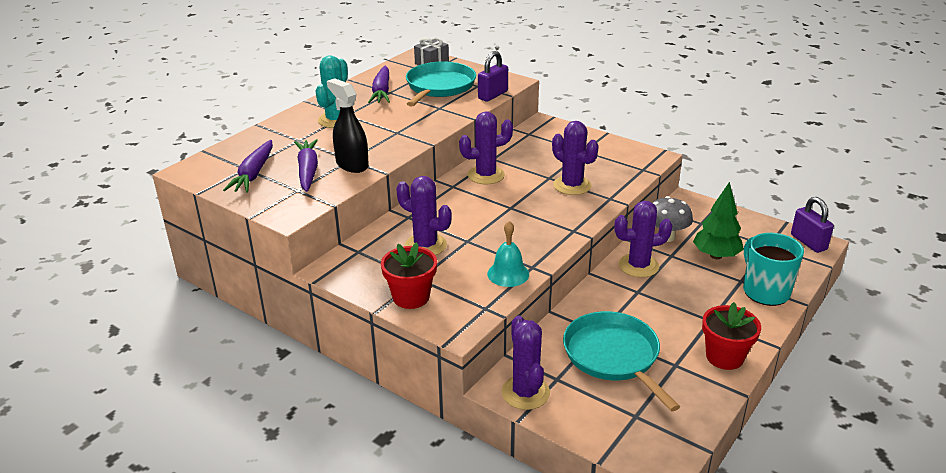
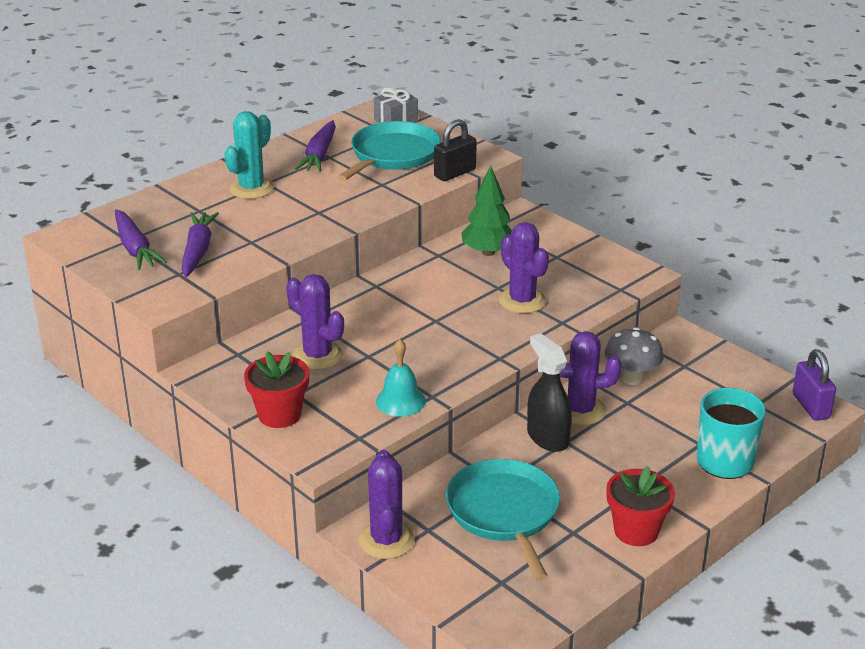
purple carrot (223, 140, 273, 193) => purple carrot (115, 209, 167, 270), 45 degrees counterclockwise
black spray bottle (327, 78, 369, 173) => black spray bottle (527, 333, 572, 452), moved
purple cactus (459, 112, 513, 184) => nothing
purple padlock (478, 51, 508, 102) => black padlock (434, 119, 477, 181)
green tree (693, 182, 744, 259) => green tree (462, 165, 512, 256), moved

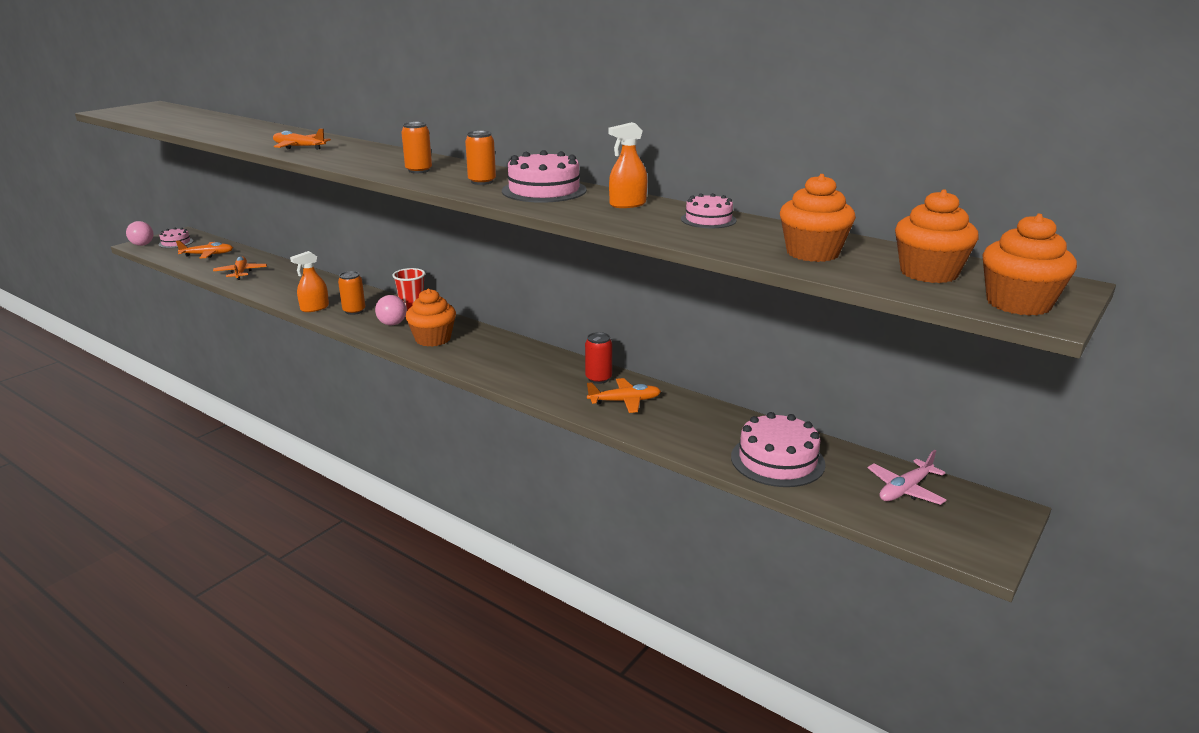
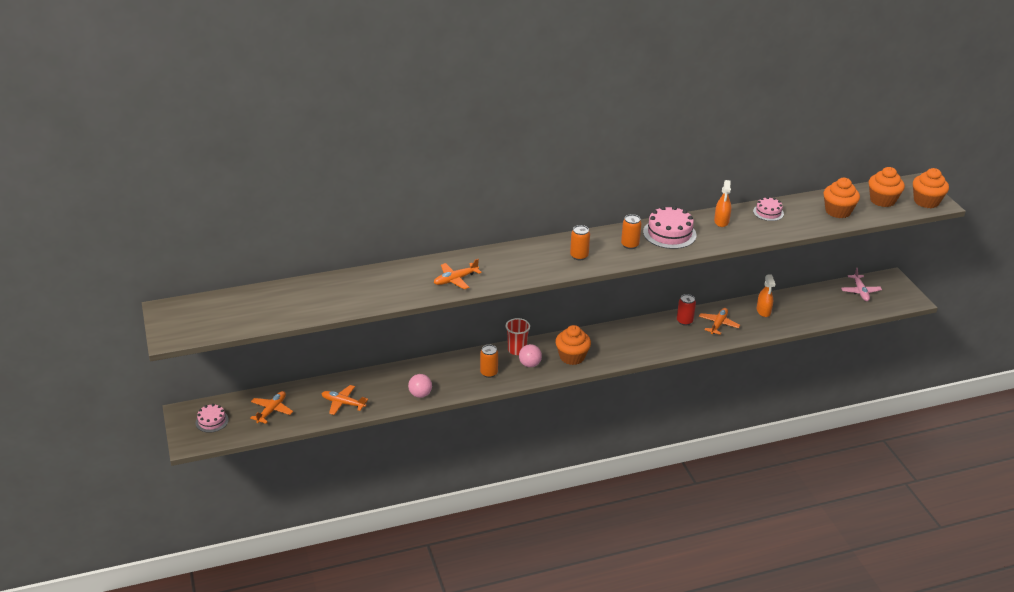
pink ball (126, 221, 154, 246) => pink ball (408, 374, 432, 398), moved
orange spray bottle (290, 251, 329, 312) => orange spray bottle (757, 274, 775, 317), moved
pink cake (731, 412, 826, 487) => nothing

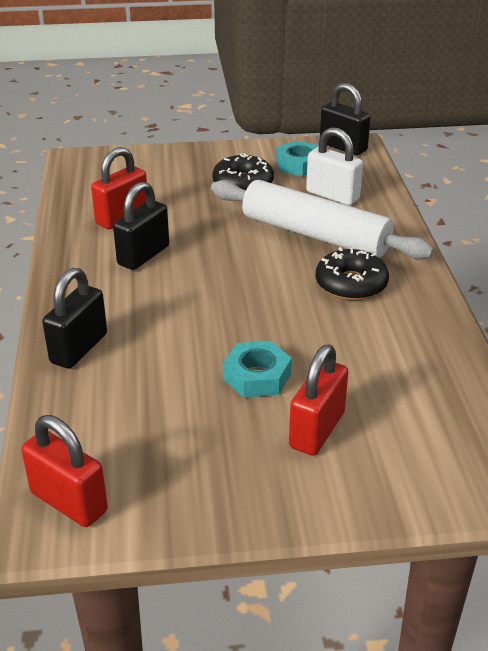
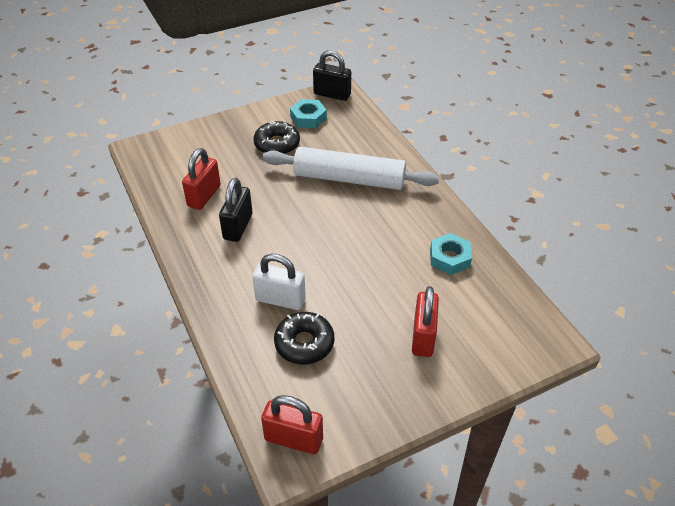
black padlock (42, 268, 107, 369) => nothing
turquoise nut (223, 341, 292, 398) => turquoise nut (430, 233, 472, 275), moved
white padlock (306, 127, 363, 205) => white padlock (252, 254, 306, 310), moved
black donut (315, 247, 389, 300) => black donut (274, 312, 334, 364), moved

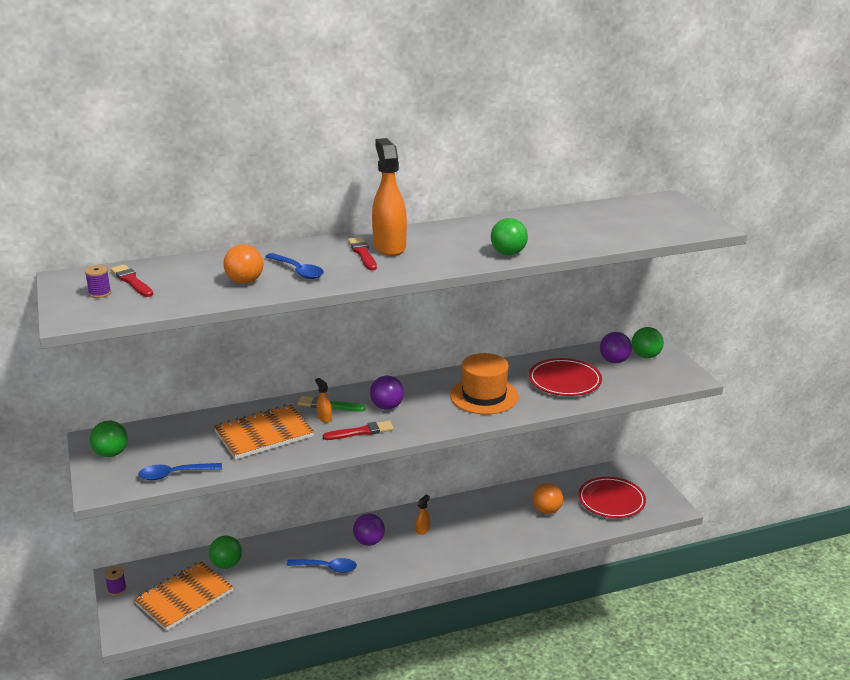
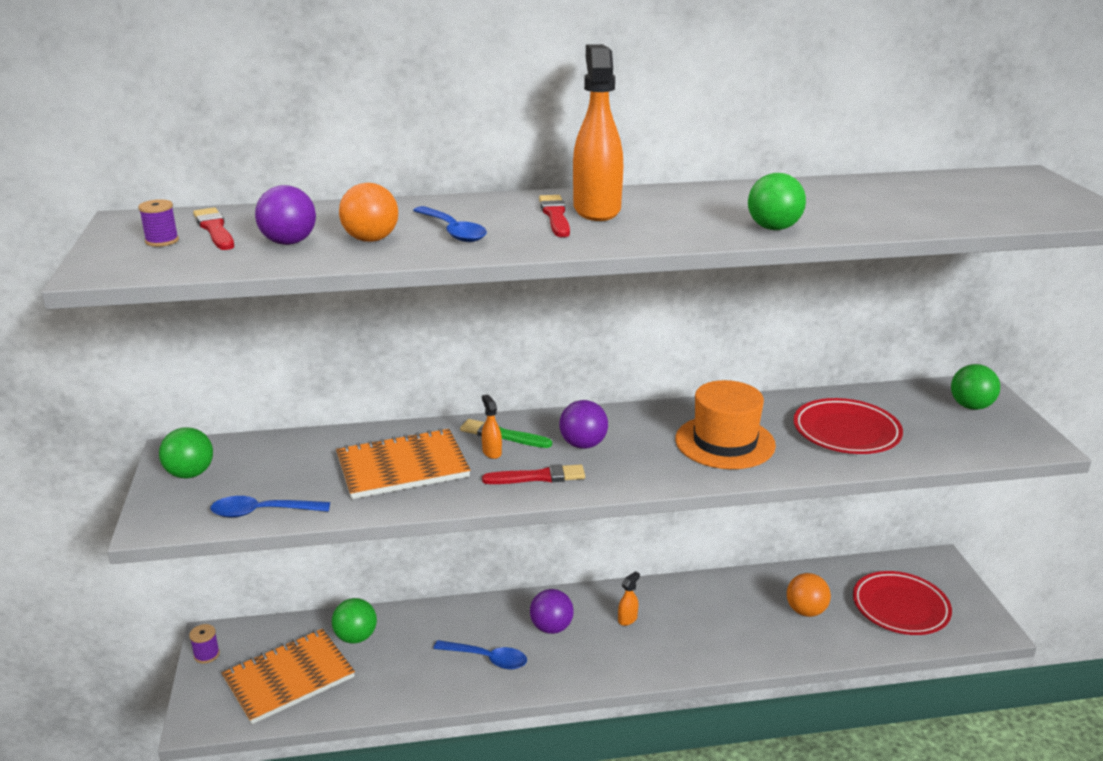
purple ball (600, 332, 632, 363) => purple ball (255, 185, 316, 245), moved

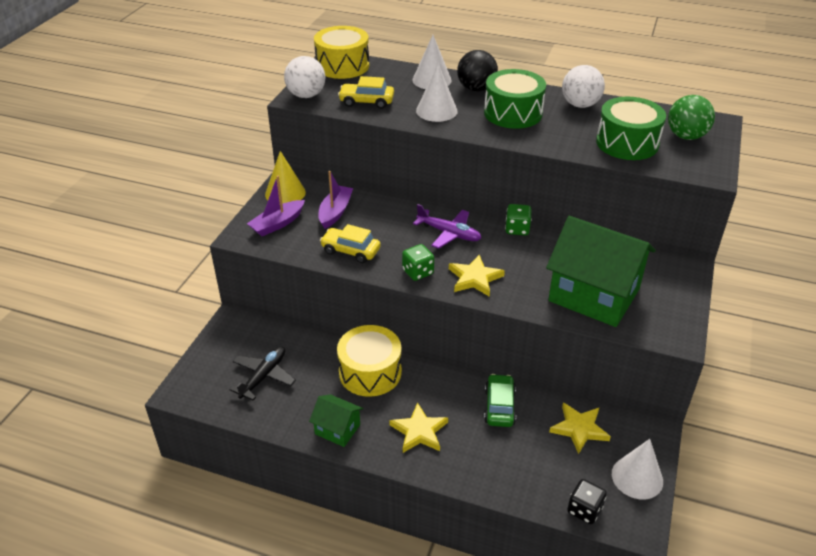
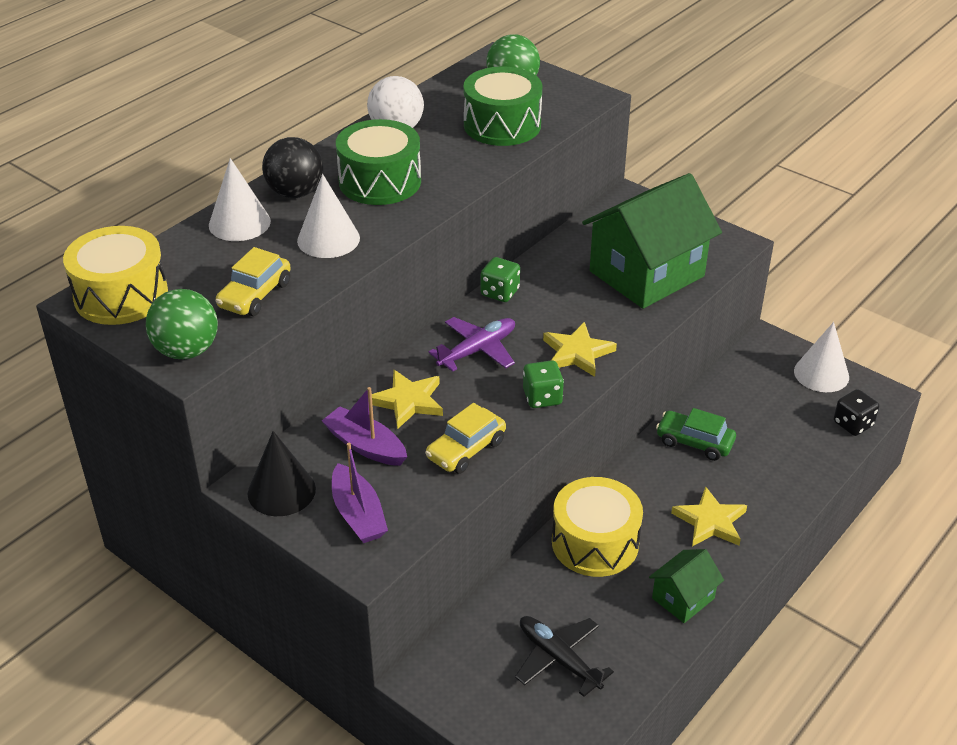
yellow cone (265, 151, 306, 204) => black cone (248, 431, 316, 516)
white ball (284, 56, 325, 98) => green ball (146, 289, 218, 359)
yellow star (549, 403, 611, 454) => yellow star (372, 370, 443, 429), moved

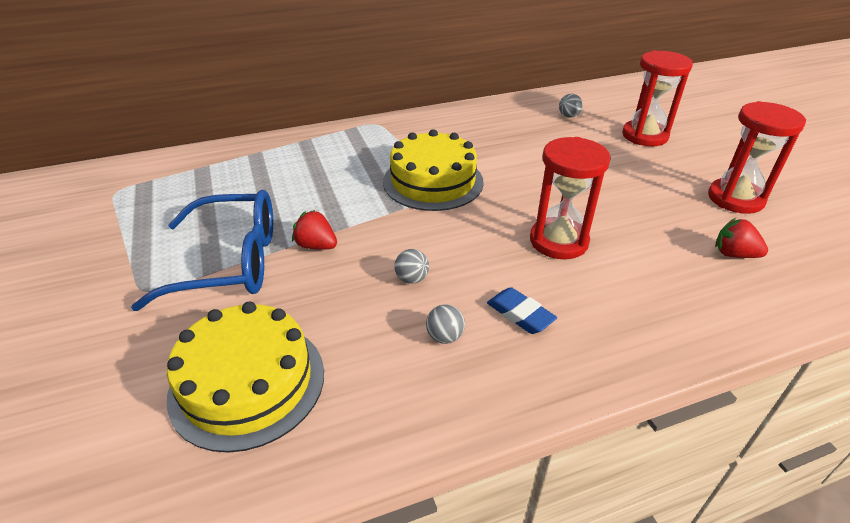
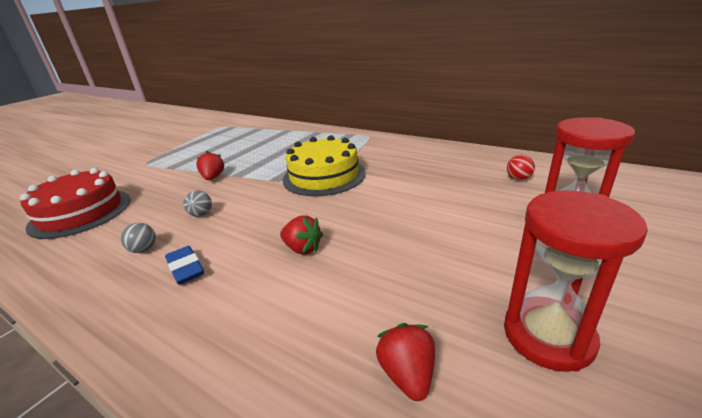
blue glasses (131, 190, 273, 311) => nothing
yellow cake (167, 302, 324, 453) => red cake (20, 168, 131, 239)
blue eraser (487, 287, 557, 334) => blue eraser (165, 246, 204, 285), 45 degrees counterclockwise
red hourglass (530, 137, 611, 259) => red strawberry (280, 215, 323, 255)
grey ball (559, 94, 583, 117) => red ball (507, 155, 535, 180)

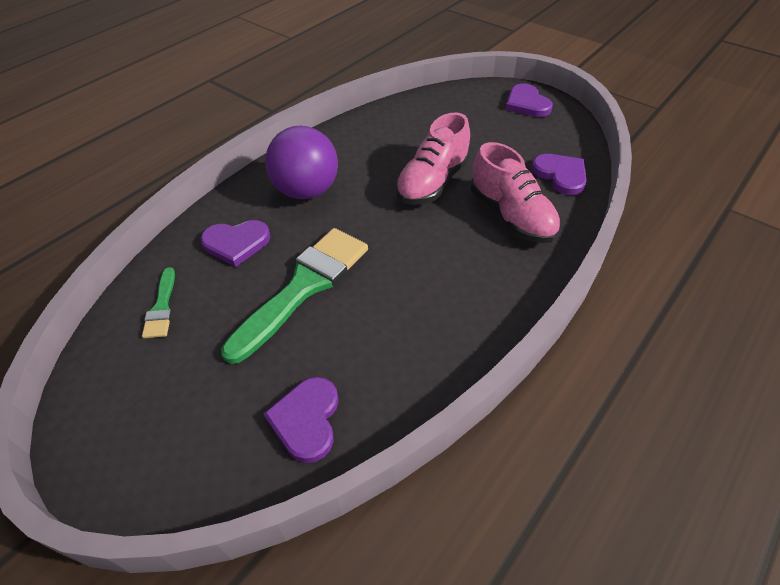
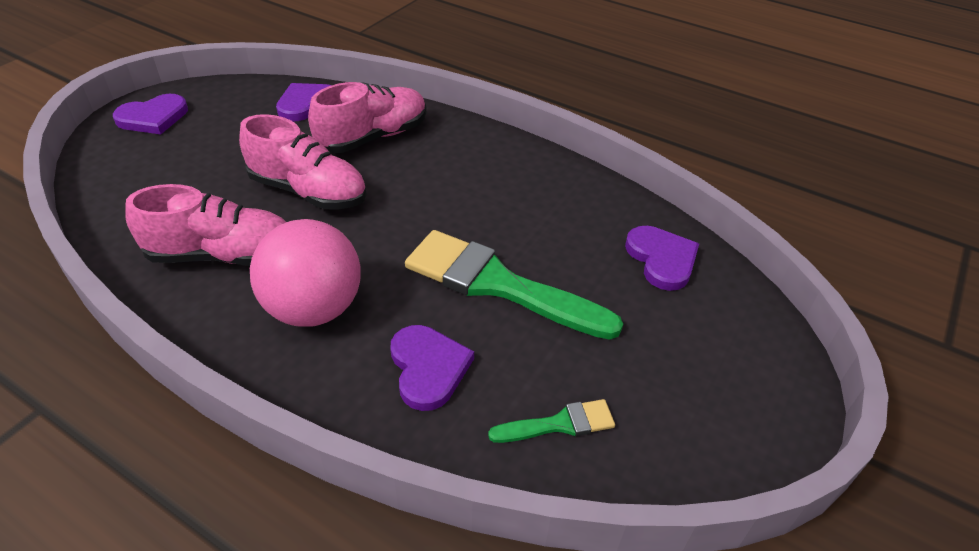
purple heart (263, 377, 338, 463) => purple heart (625, 226, 699, 291), 105 degrees counterclockwise
purple ball (265, 126, 338, 199) => pink ball (250, 219, 361, 327)
nothing => pink shoe (125, 184, 286, 266)

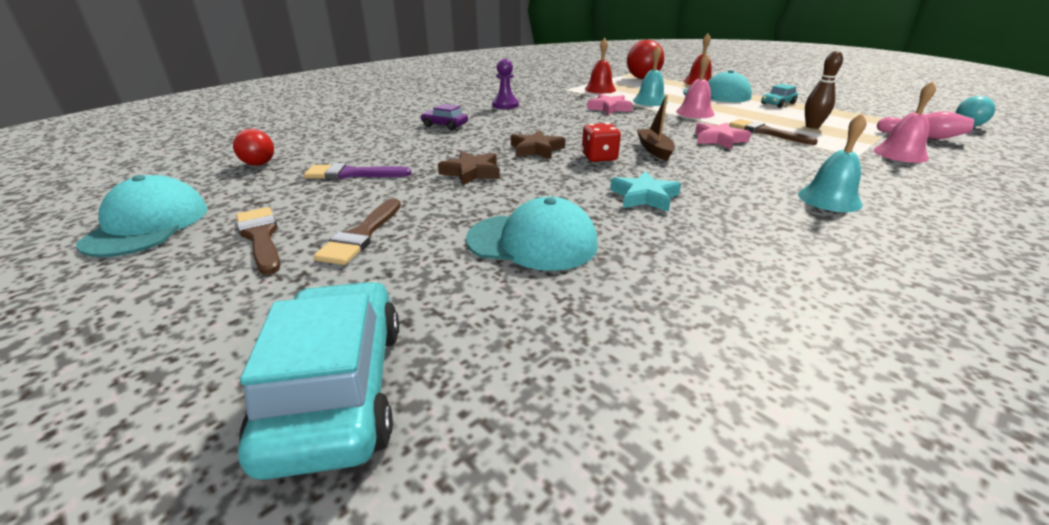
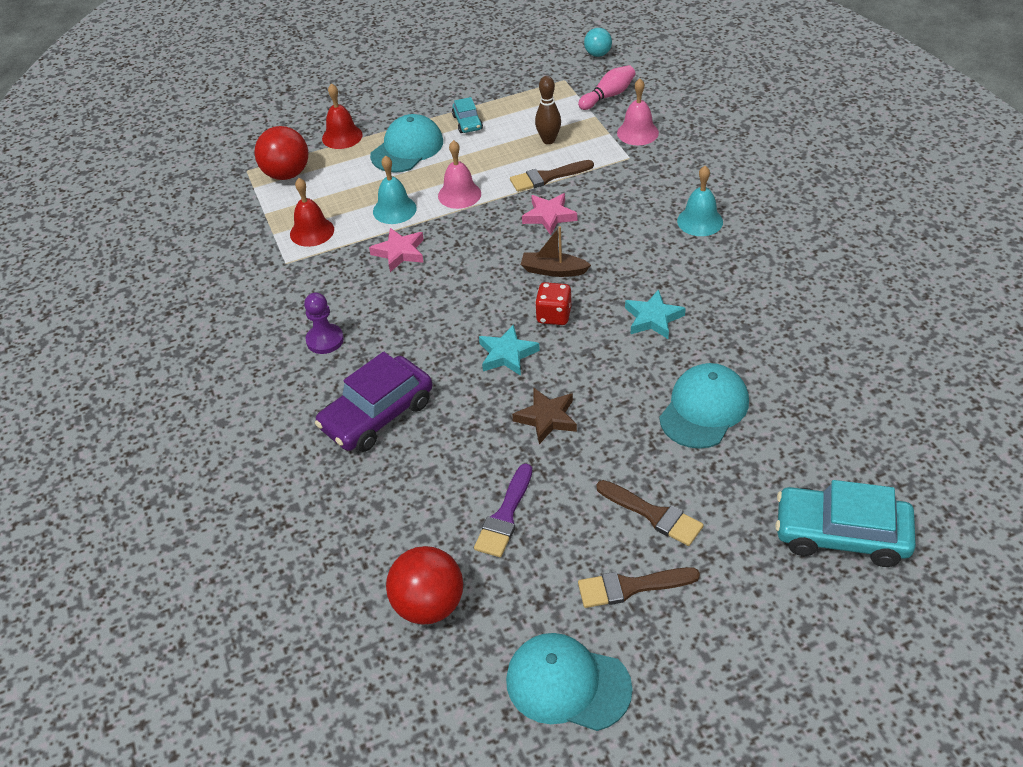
red ball (233, 129, 274, 166) => red ball (386, 546, 463, 625), x1.71
purple car (420, 104, 468, 130) => purple car (315, 352, 432, 452), x1.96
brown star (511, 130, 565, 159) => turquoise star (479, 324, 540, 376)

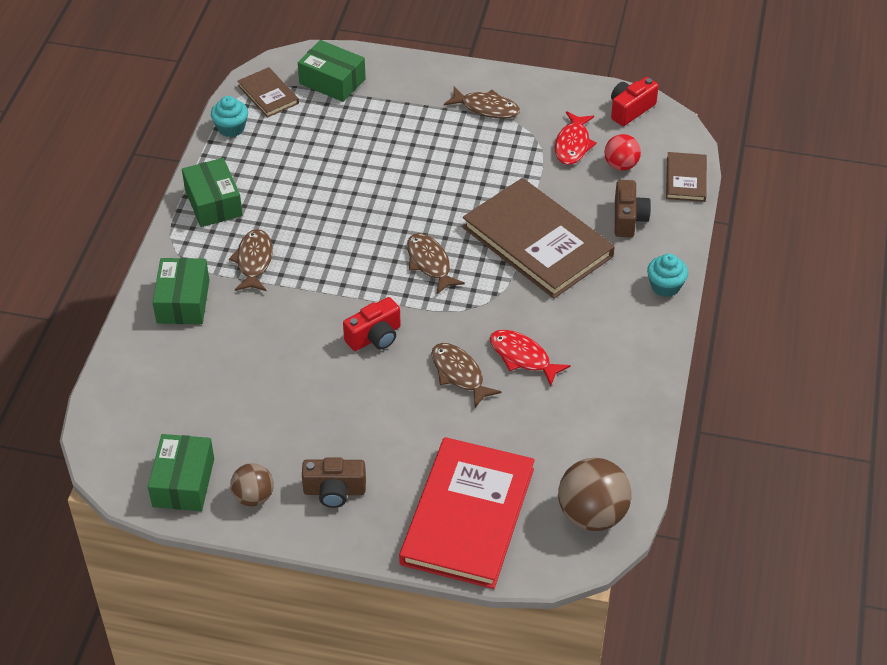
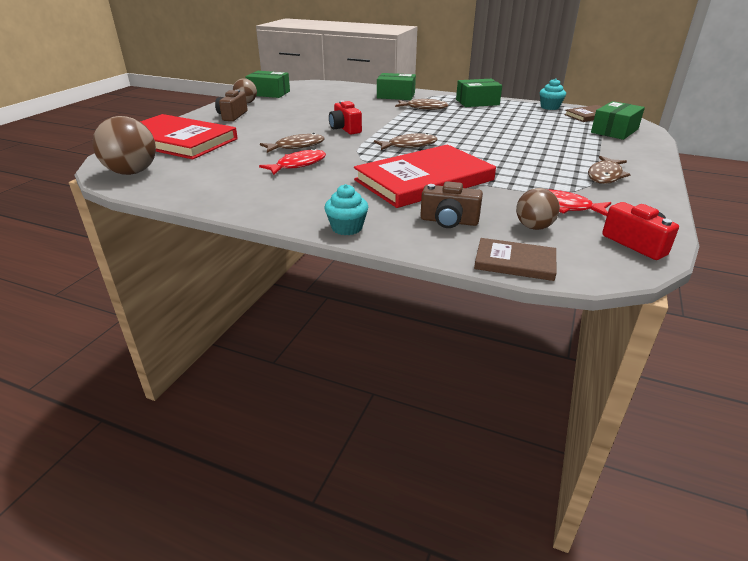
brown book (463, 178, 615, 299) => red book (354, 144, 496, 208)
red ball (604, 134, 641, 171) => brown ball (516, 188, 560, 230)

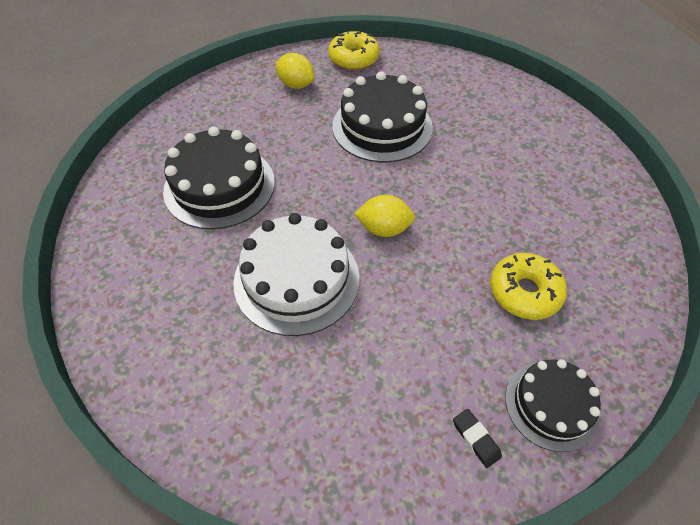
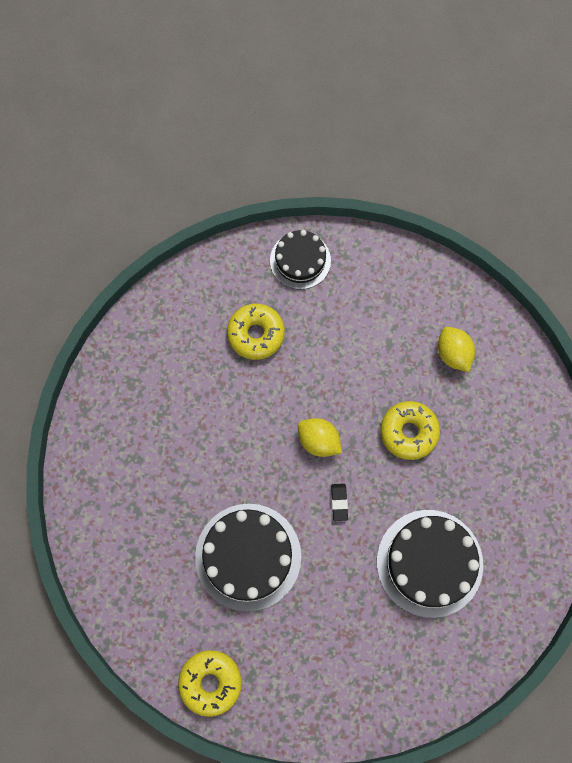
white cake (233, 213, 359, 336) => yellow donut (381, 401, 440, 460)
yellow lemon (276, 53, 315, 89) => yellow lemon (438, 327, 475, 372), moved
black eraser (453, 409, 502, 468) => black eraser (331, 484, 348, 521), moved

